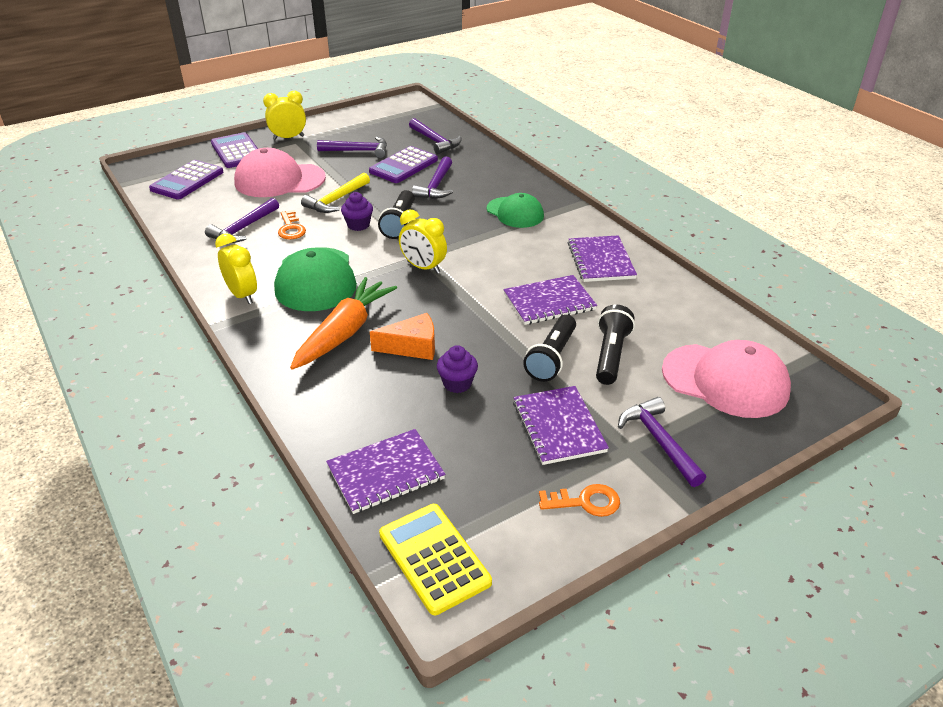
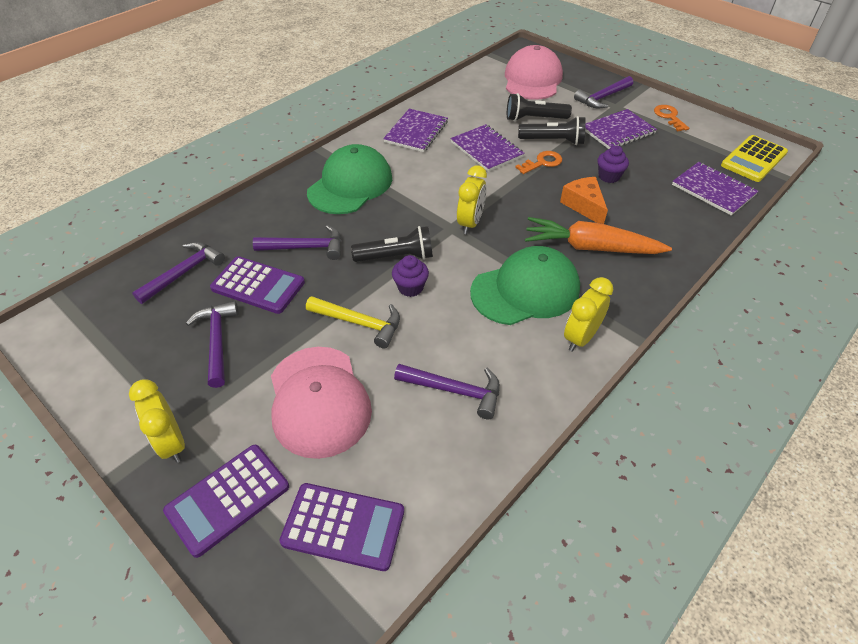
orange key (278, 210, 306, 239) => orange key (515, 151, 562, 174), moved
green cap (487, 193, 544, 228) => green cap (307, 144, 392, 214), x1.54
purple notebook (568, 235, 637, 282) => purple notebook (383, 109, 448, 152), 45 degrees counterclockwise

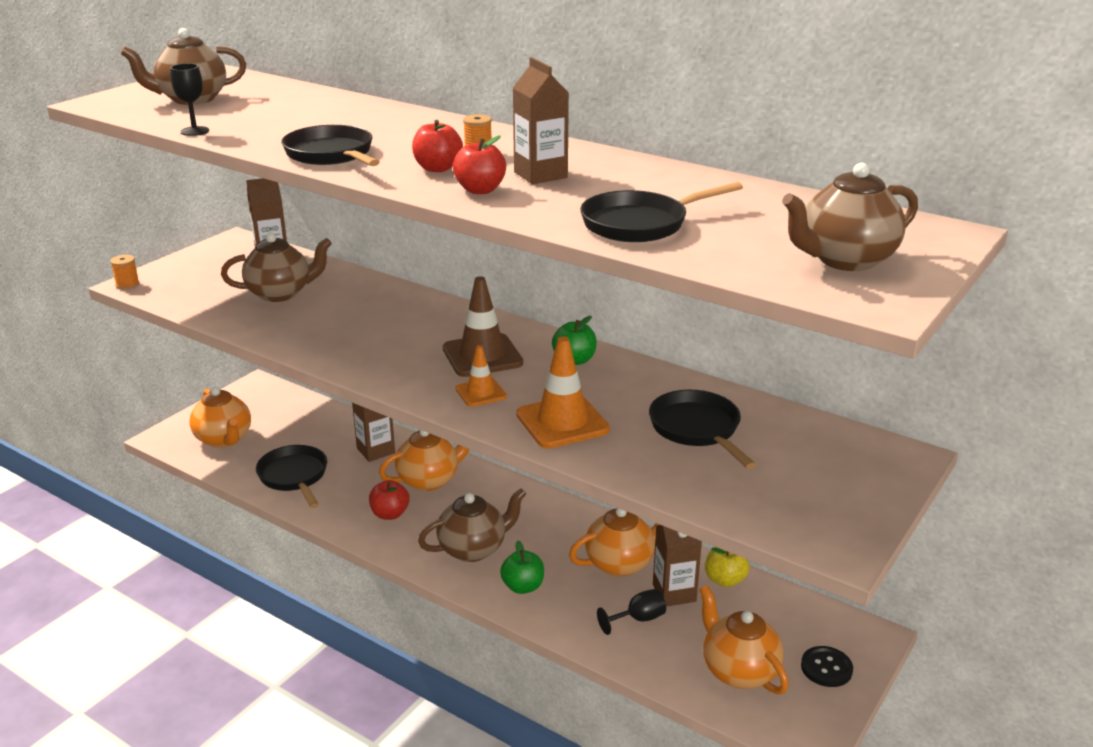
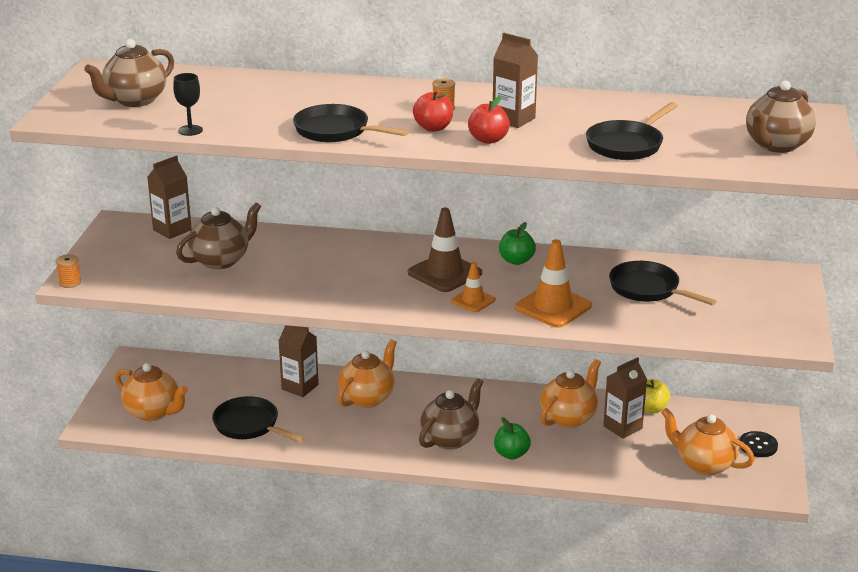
red apple (369, 480, 409, 520) => nothing
black goblet (597, 589, 666, 635) => nothing

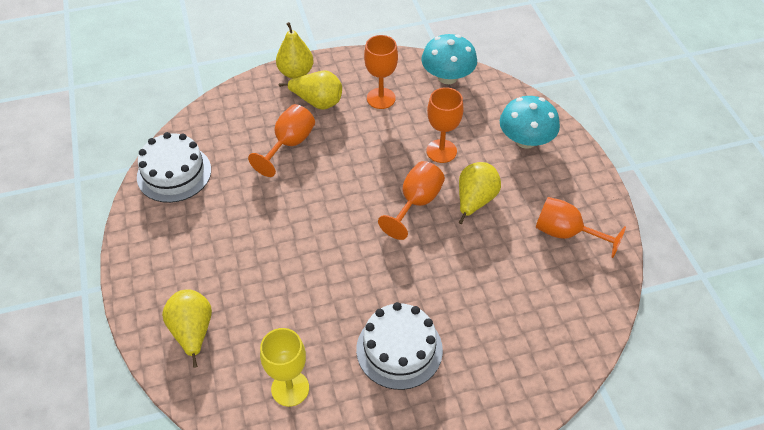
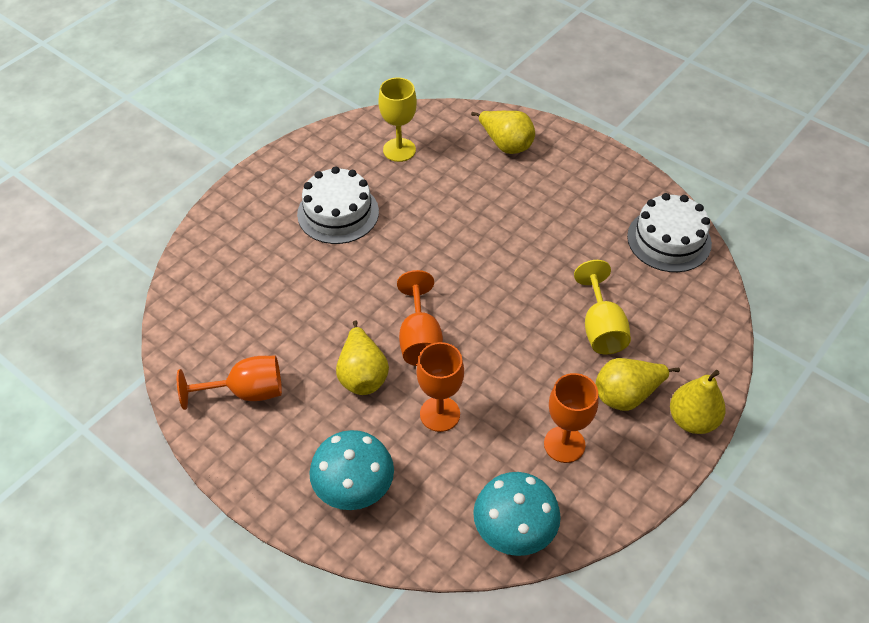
orange goblet (248, 104, 315, 177) => yellow goblet (574, 260, 631, 355)

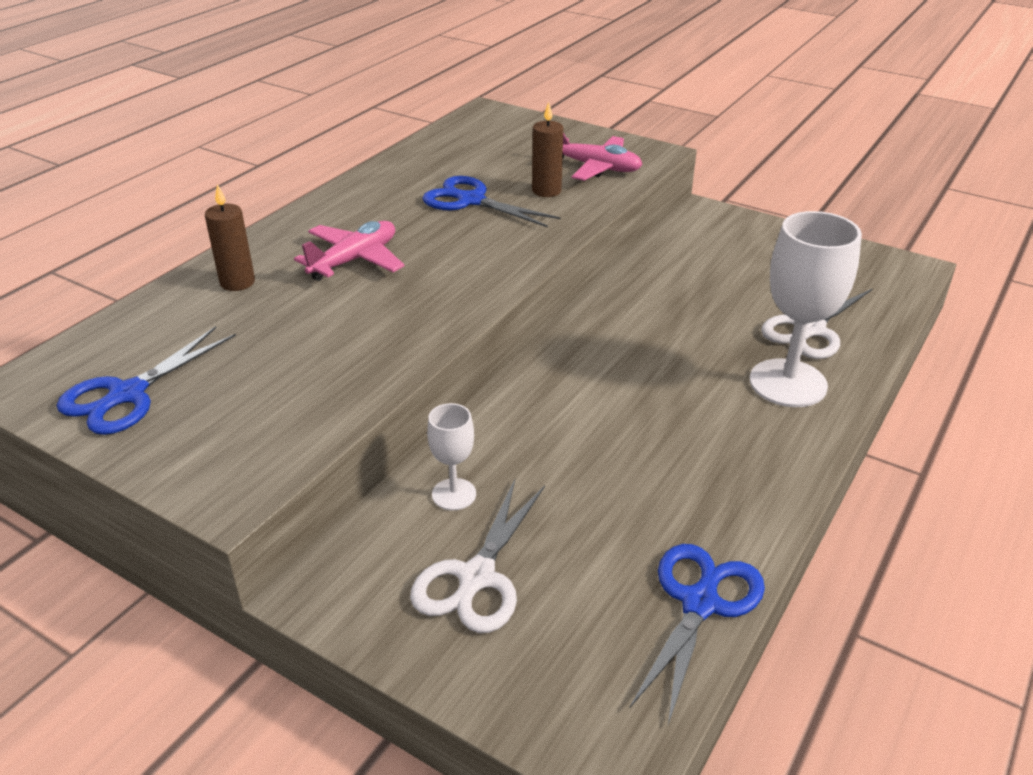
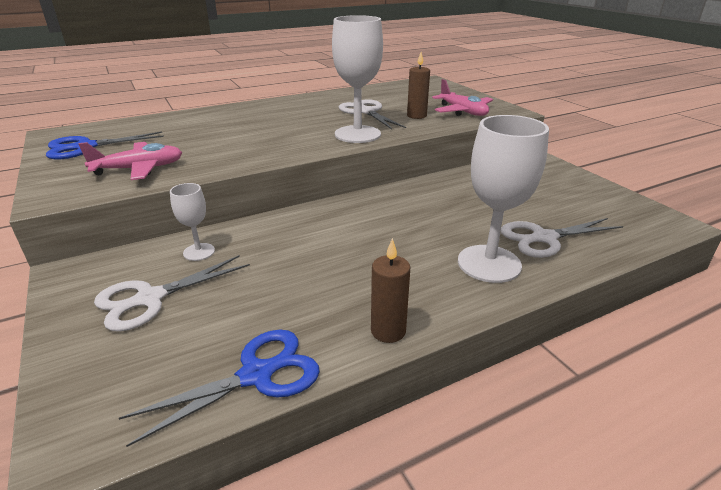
brown candle (205, 184, 255, 291) => brown candle (371, 238, 410, 343), moved
pink plane (294, 221, 404, 281) => pink plane (79, 142, 182, 180), moved
blue scissors (422, 176, 560, 227) => white scissors (339, 99, 406, 129)
nothing => white goblet (332, 15, 383, 143)

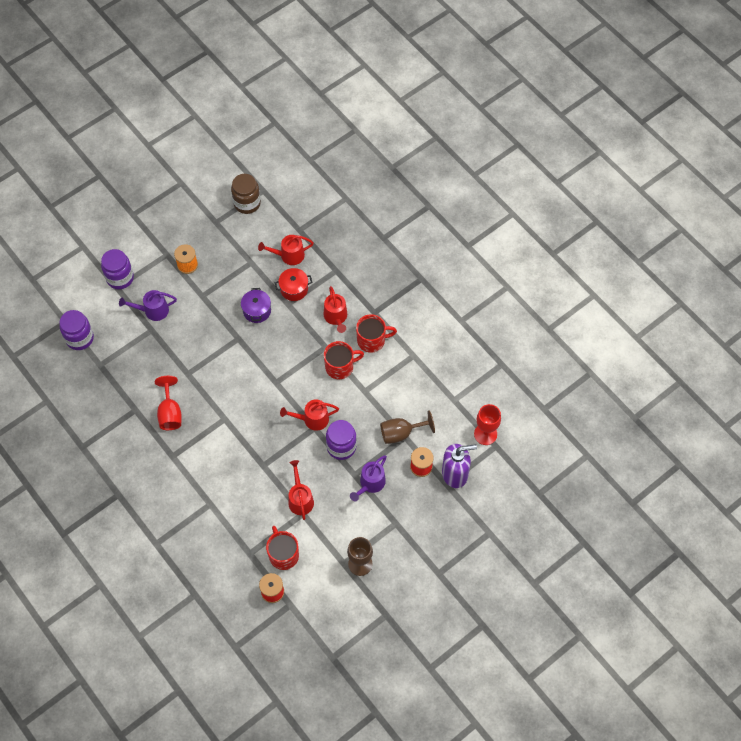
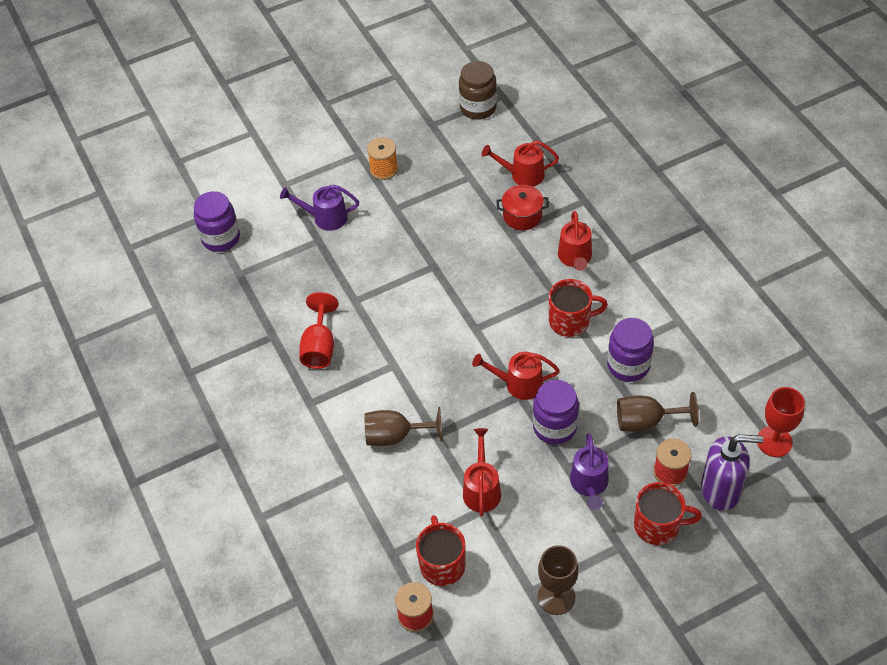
purple jar (101, 249, 134, 289) => purple jar (607, 318, 654, 382), moved
purple pot (241, 288, 271, 323) => nothing
purple watering can (350, 455, 387, 501) => purple watering can (570, 433, 609, 510), 45 degrees counterclockwise
red mug (356, 314, 397, 353) => red mug (634, 482, 702, 545), moved
nothing => brown goblet (364, 407, 442, 446)

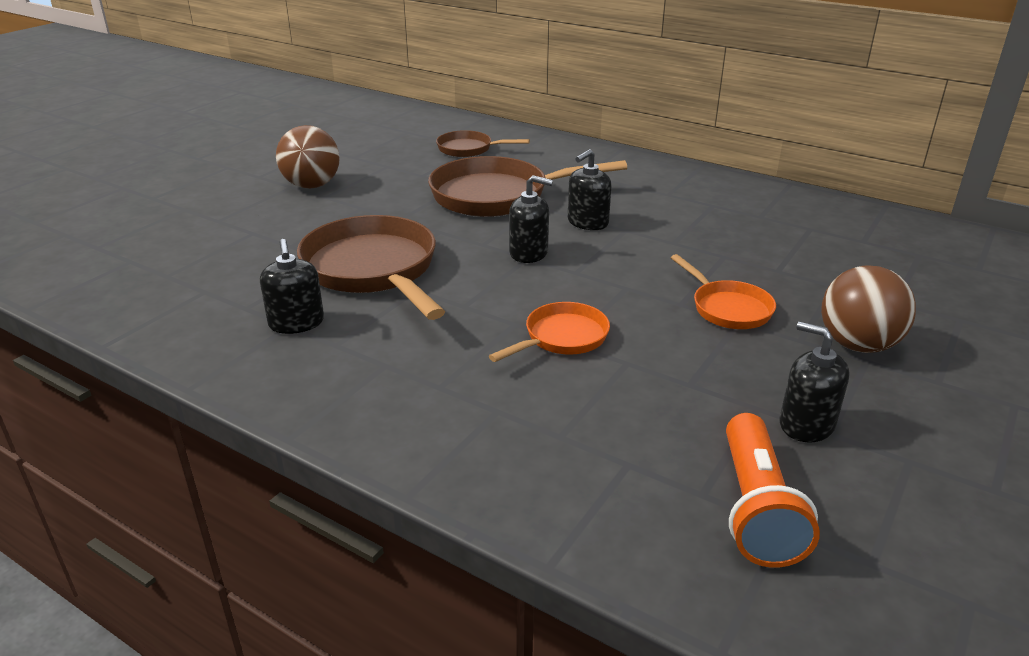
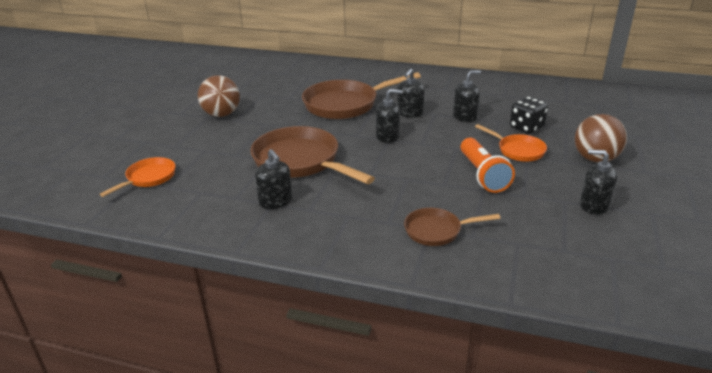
brown pan (436, 130, 530, 157) => brown pan (404, 208, 500, 246), moved
orange pan (489, 302, 610, 362) => orange pan (100, 157, 175, 197), moved
orange flashlight (726, 413, 820, 568) => orange flashlight (460, 138, 515, 193), moved
nothing => black soap dispenser (453, 70, 481, 122)
nothing => black dice (510, 97, 548, 134)

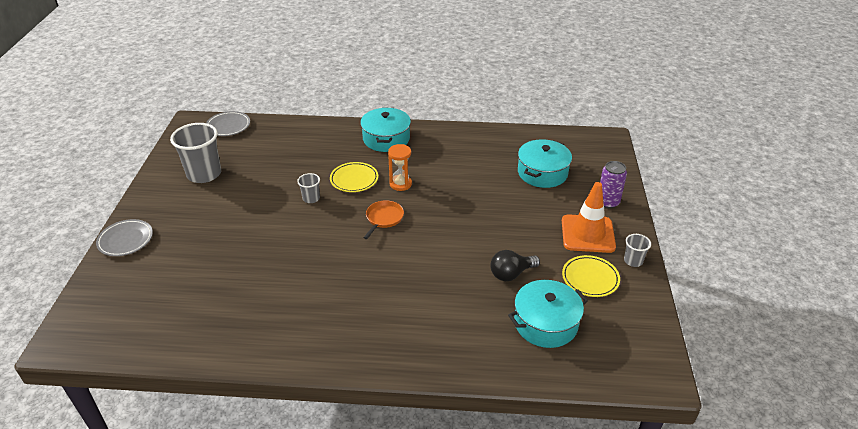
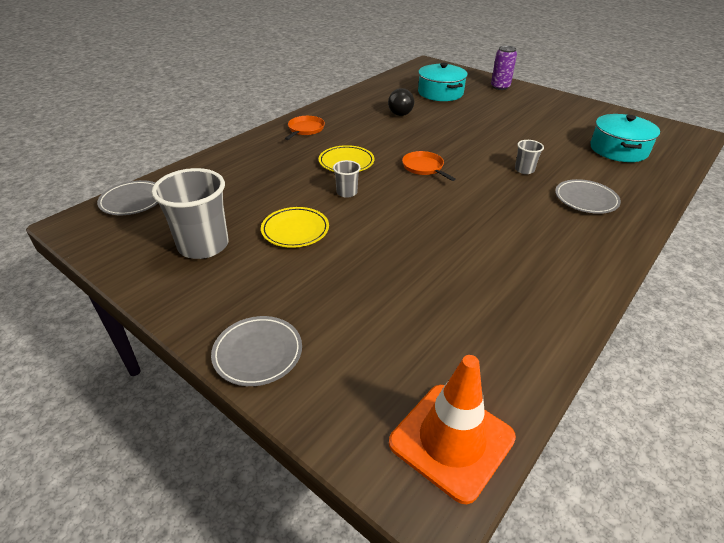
turquoise pot (360, 108, 411, 152) => orange pan (285, 116, 325, 140)
orange hourglass (388, 144, 412, 191) => nothing
black light bulb (490, 250, 540, 281) => black light bulb (388, 88, 414, 116), moved
orange traffic cone (562, 182, 616, 253) => orange traffic cone (389, 355, 516, 504), moved
yellow plate (562, 255, 620, 297) => yellow plate (261, 207, 329, 248), moved
grey cup (624, 234, 651, 267) => grey cup (515, 140, 544, 174), moved
nothing => grey plate (555, 179, 621, 214)

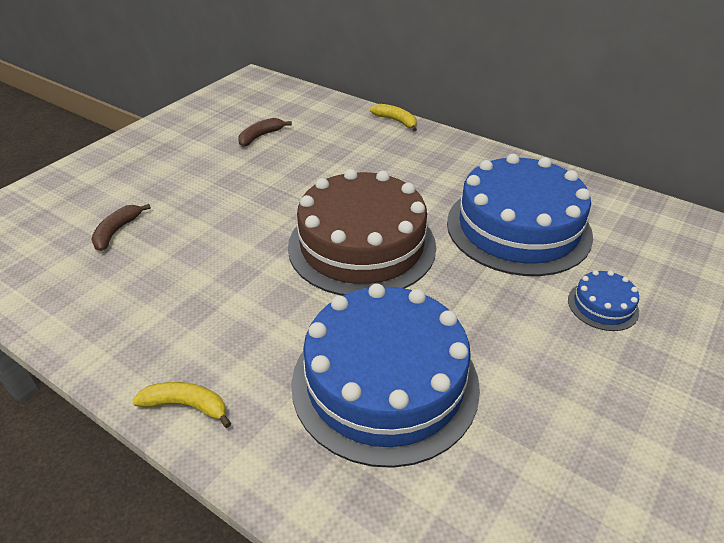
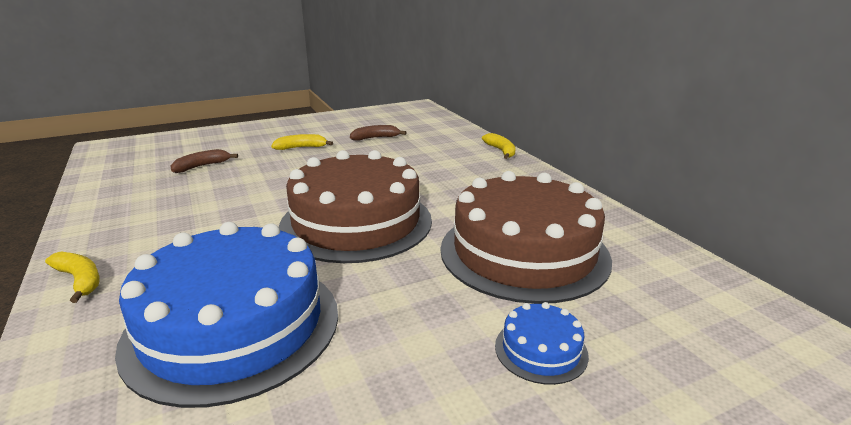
blue cake (447, 154, 593, 276) => brown cake (440, 171, 612, 304)
nothing => yellow banana (271, 134, 333, 150)

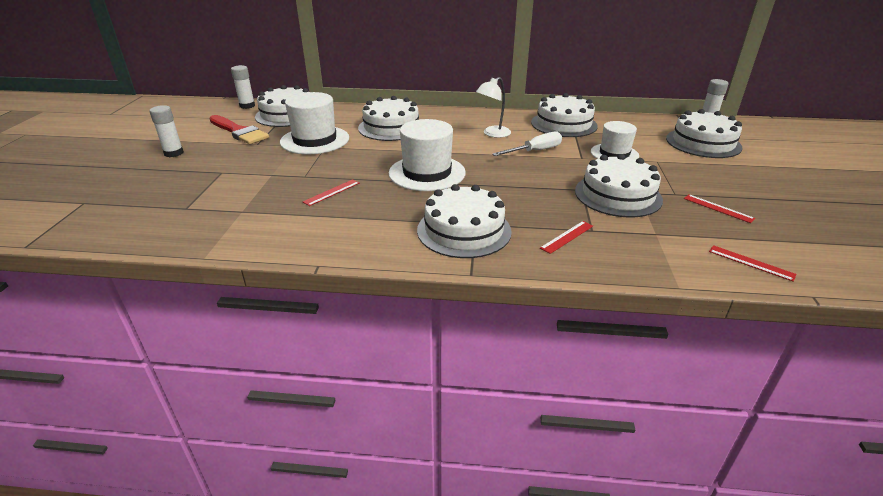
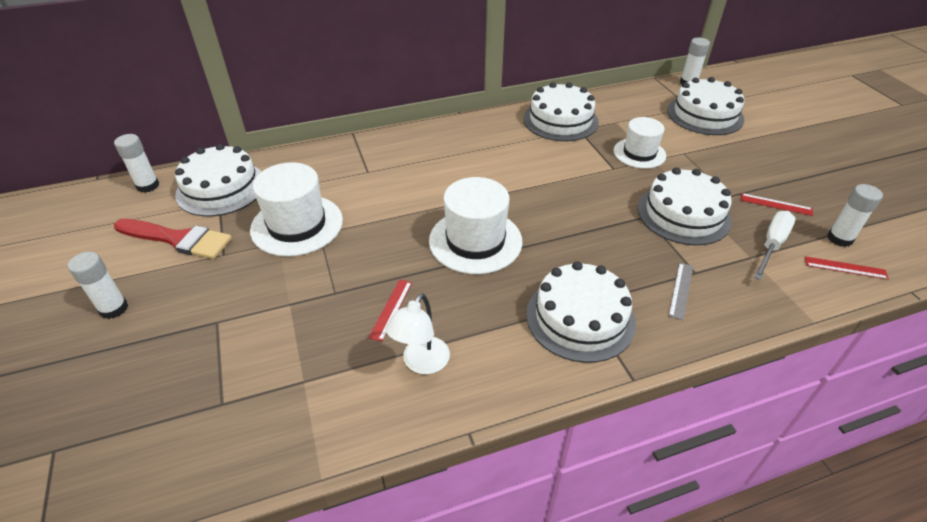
white cake (358, 96, 419, 141) => nothing
white lamp (476, 77, 511, 138) => white lamp (386, 293, 450, 374), moved
white screwdriver (492, 131, 562, 156) => white screwdriver (754, 211, 795, 280), moved
red ruler (540, 221, 593, 254) => grey ruler (669, 263, 693, 320)
nothing => white glue stick (827, 184, 883, 247)

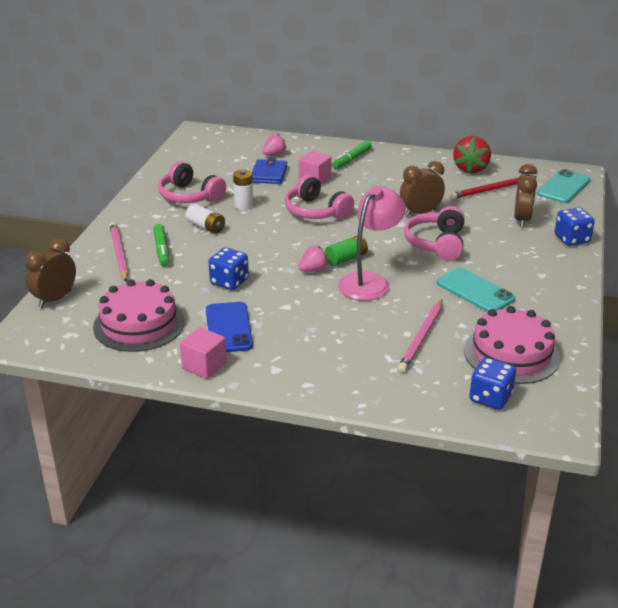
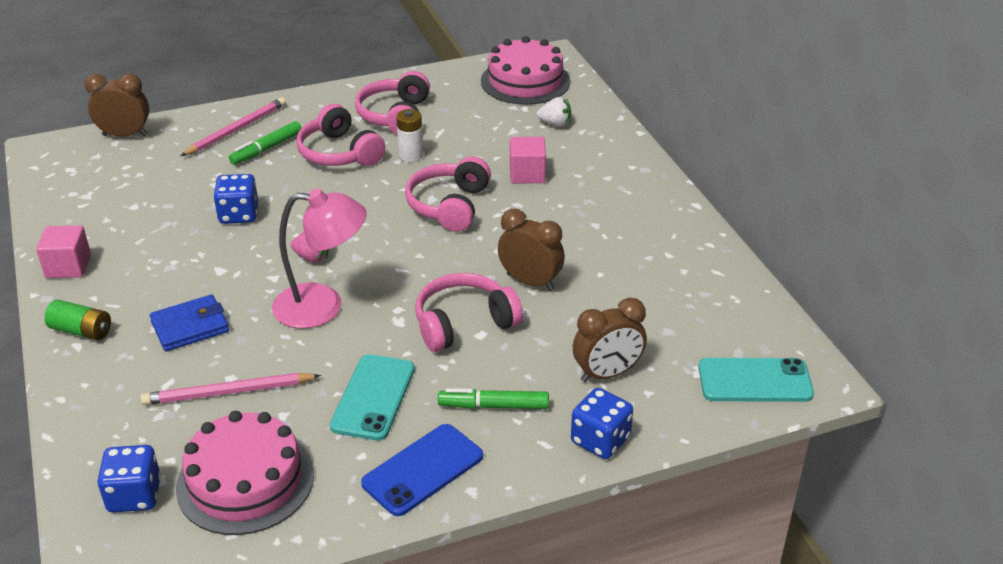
pink cake (93, 279, 185, 352) => pink cake (481, 36, 570, 105), moved
white battery (185, 204, 225, 234) => pink headphones (296, 104, 385, 166)
blue phone (206, 302, 253, 352) => blue phone (361, 424, 483, 516), moved
blue wallet (252, 158, 287, 184) => blue wallet (150, 295, 229, 351), moved
pink strawberry (263, 134, 286, 156) => white strawberry (537, 97, 571, 127)
green battery (325, 236, 368, 266) => green battery (45, 299, 111, 341), moved
green marker (332, 141, 372, 169) => green marker (438, 388, 549, 409), moved
red pencil (450, 176, 537, 199) => nothing
red strawberry (453, 136, 491, 173) => nothing

